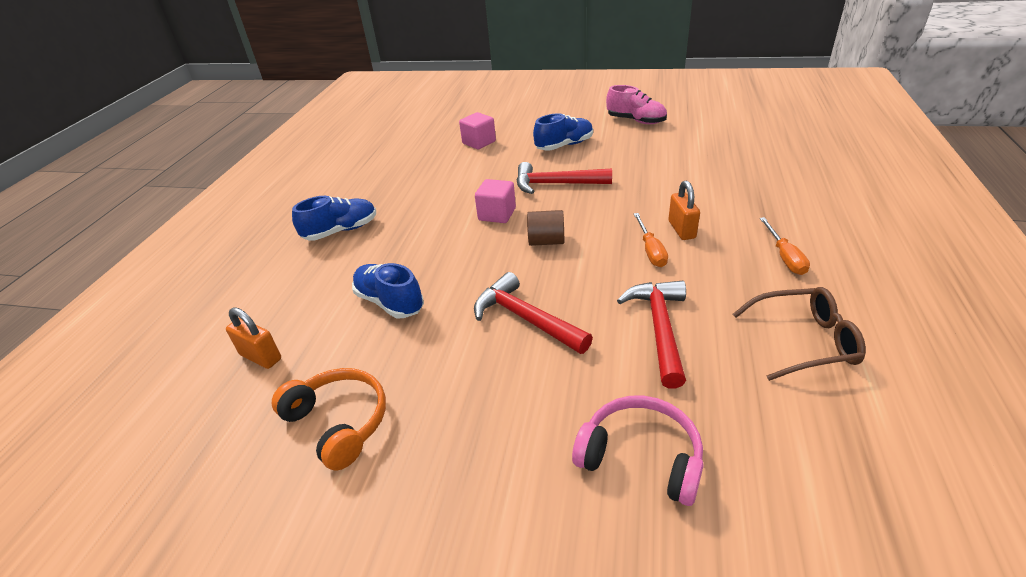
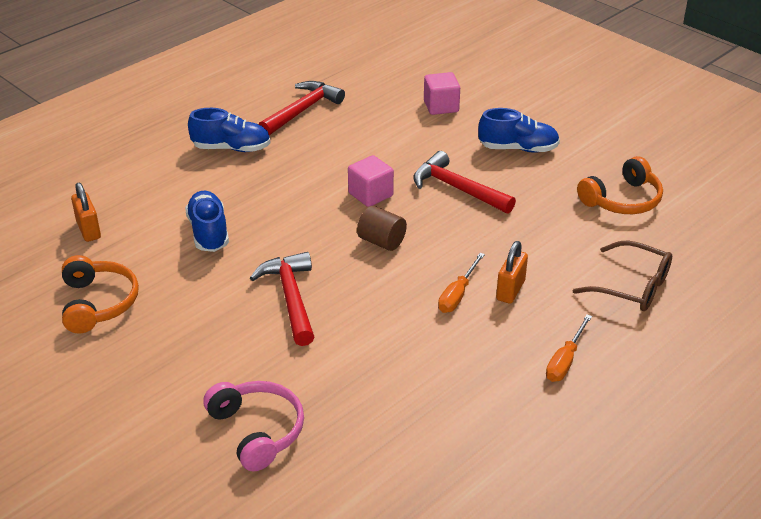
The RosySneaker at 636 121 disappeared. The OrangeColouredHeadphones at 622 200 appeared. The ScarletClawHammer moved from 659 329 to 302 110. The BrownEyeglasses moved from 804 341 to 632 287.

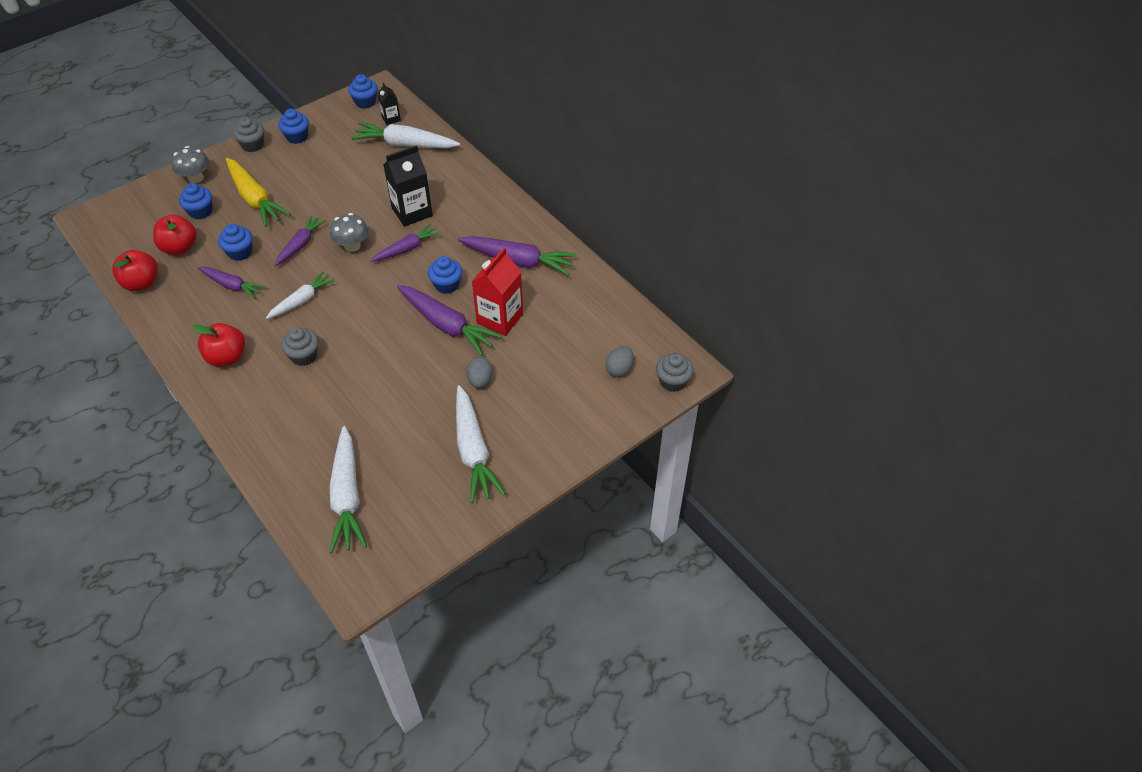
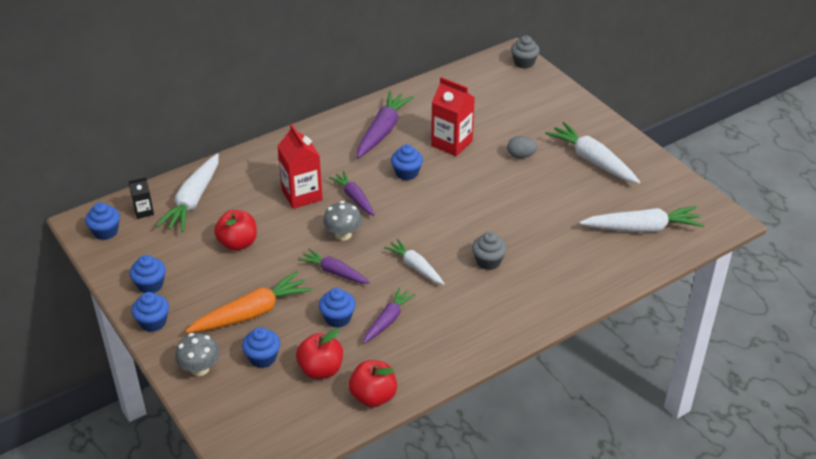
The PurpleToyCarrot at 446 325 disappeared. The GreyToyEgg at 619 369 disappeared. The ScarletToyApple moved from 227 357 to 238 243. The BrightYellowToyCarrot at 255 198 became the OrangeColouredToyCarrot at 251 313. The GreyMuffin at 253 145 became the BlueMuffin at 153 322. The EbonyMilkCarton at 412 212 became the ScarletMilkCarton at 302 195. The PureWhiteToyCarrot at 473 450 turned 120 degrees counterclockwise.

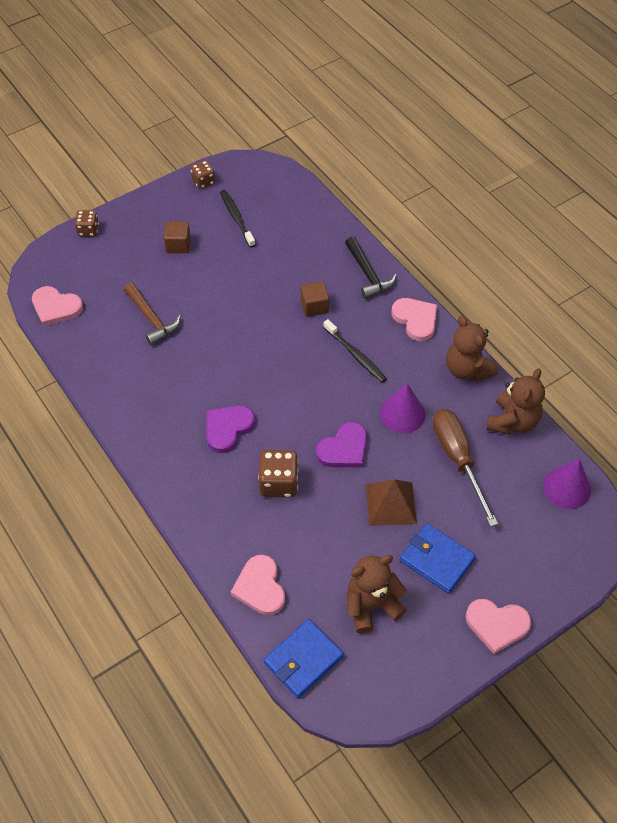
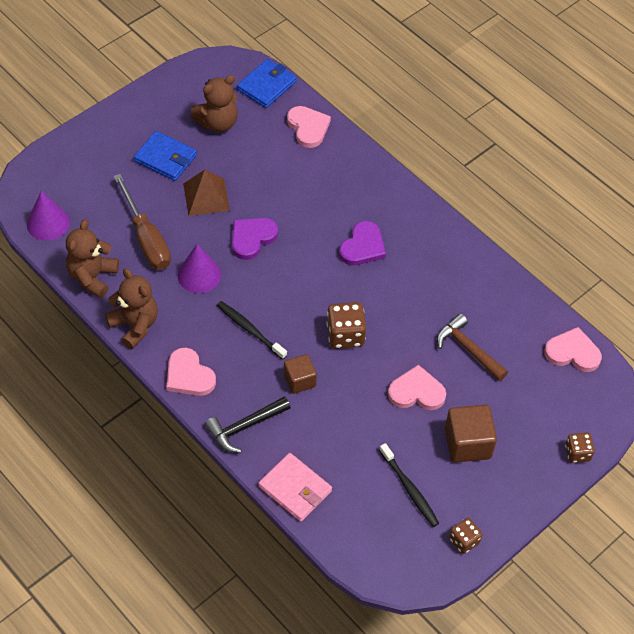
The RosyBillfold at 295 489 appeared. The BrownGameDie moved from 278 483 to 345 335. The RosyHeart moved from 497 625 to 416 392. The EbonyClawHammer at 368 274 turned 90 degrees counterclockwise. The BrownCube at 178 245 changed to 1.56 times the size.

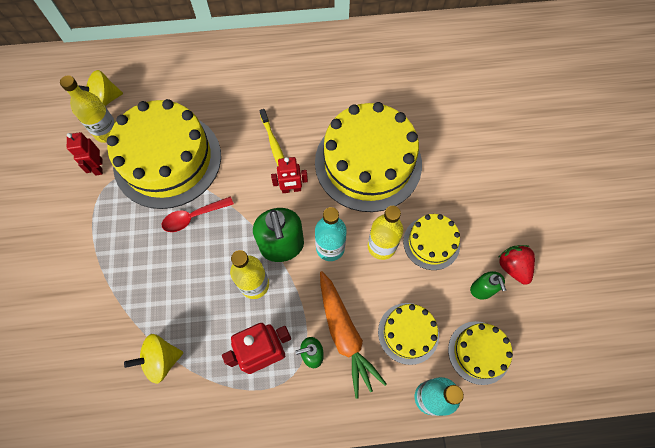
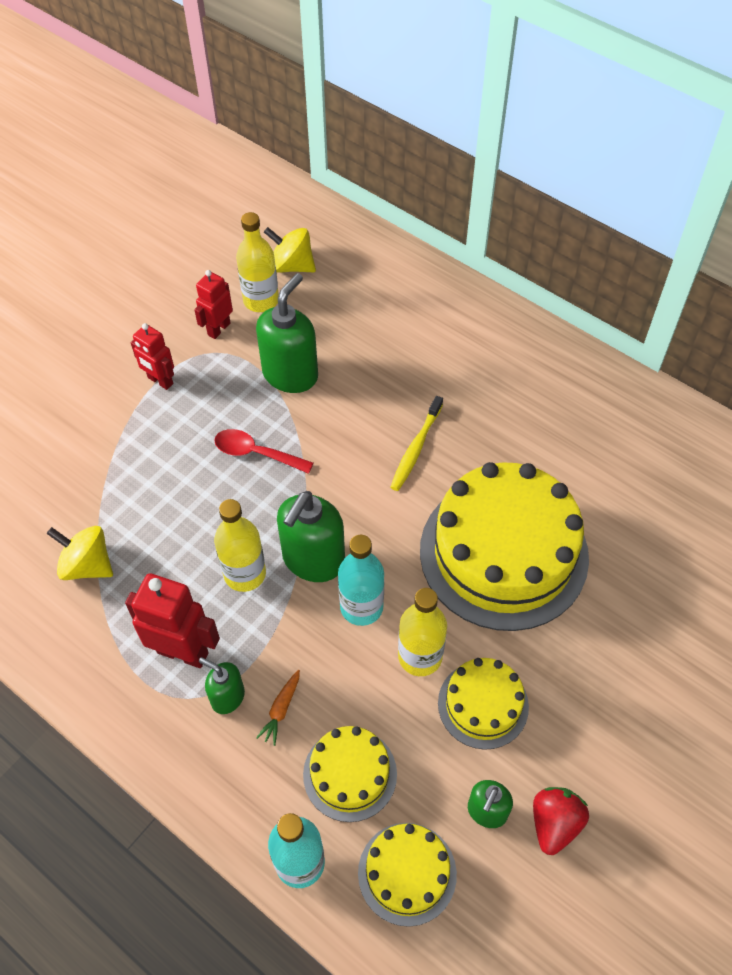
The ScarletRobotFigure moved from 291 189 to 160 381. The BrightYellowLayerCake at 167 160 was replaced by the GreenSoapDispenser at 290 374. The OrangeColouredToyCarrot at 344 334 changed to 0.43 times the size.

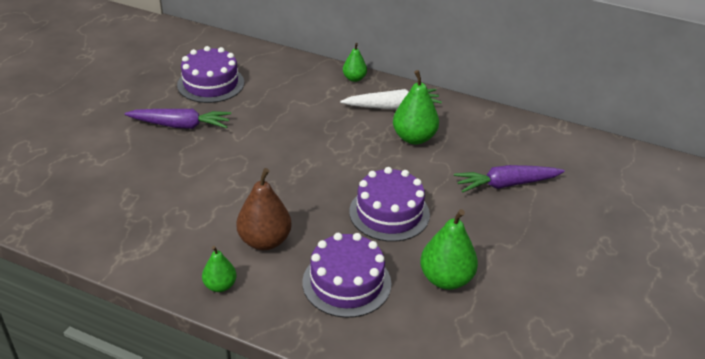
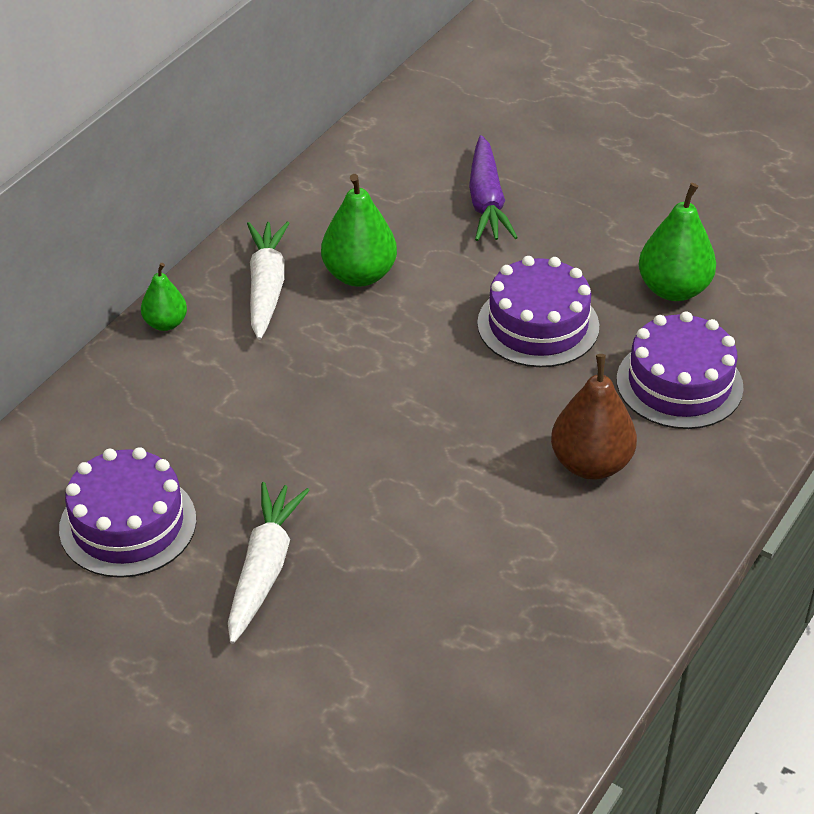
The GreenPearFruit at 220 285 disappeared. The PurpleToyCarrot at 181 125 became the PureWhiteToyCarrot at 264 569.

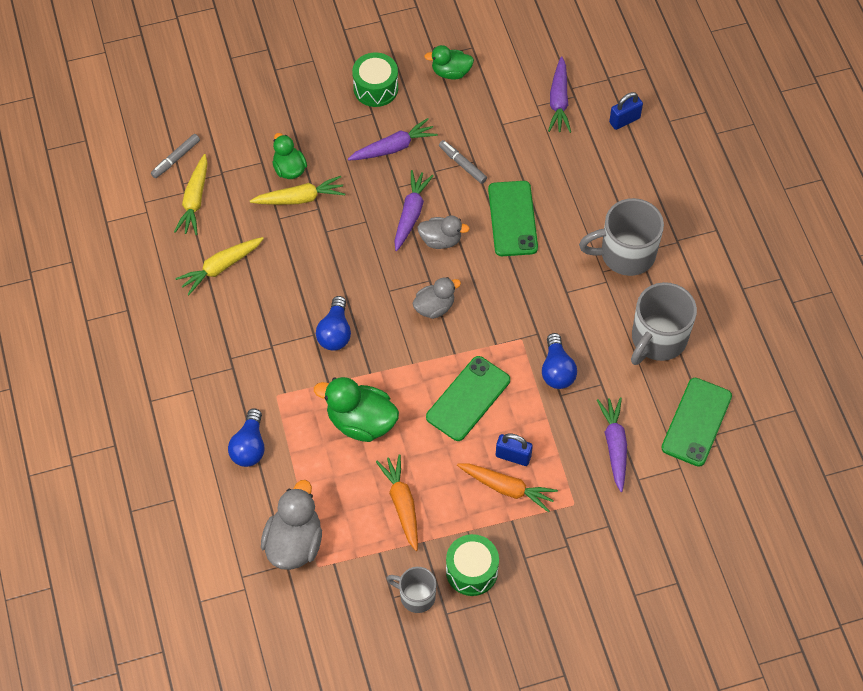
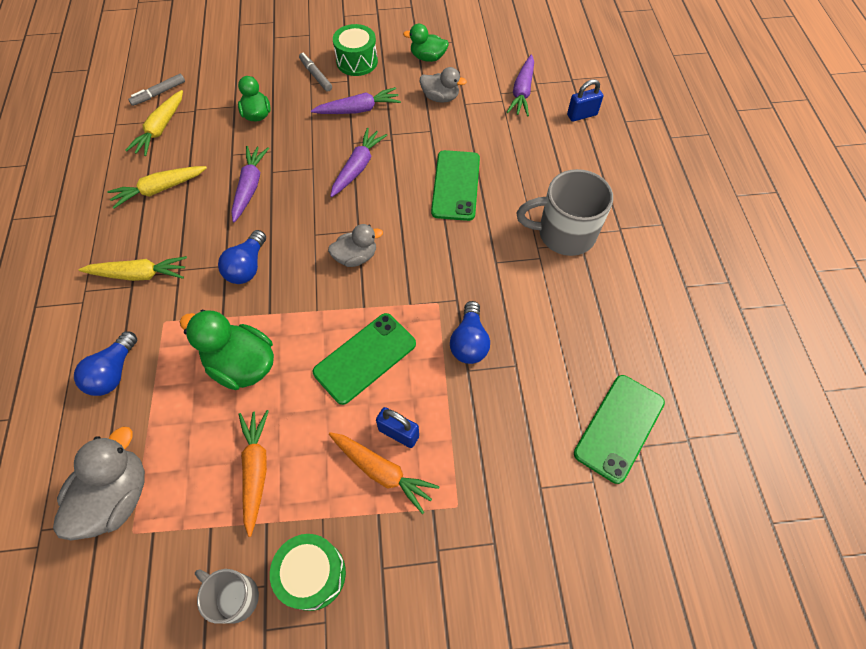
The GreyCoffeeMug at 657 339 disappeared. The BrightYellowToyCarrot moved from 300 198 to 139 274. The GreyRubberDuck moved from 441 240 to 440 97. The GreyMarkerPen moved from 462 164 to 316 75. The PurpleToyCarrot moved from 614 445 to 250 187.

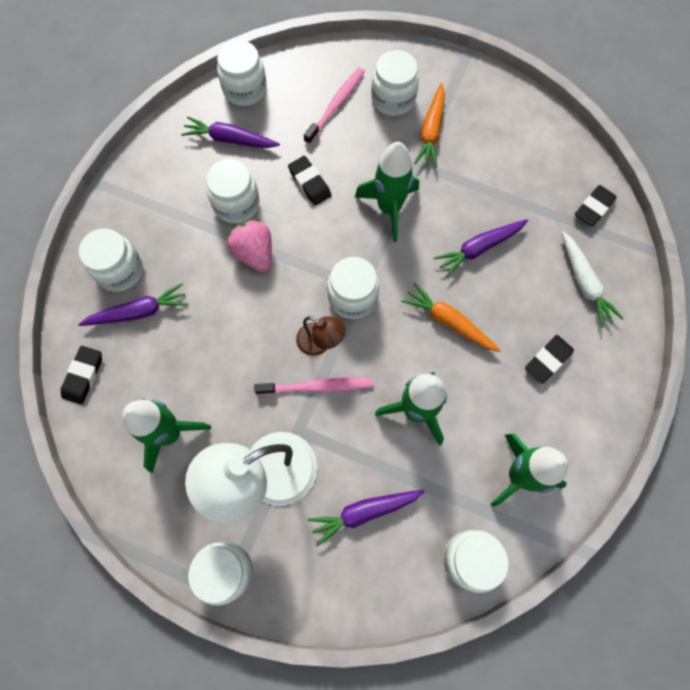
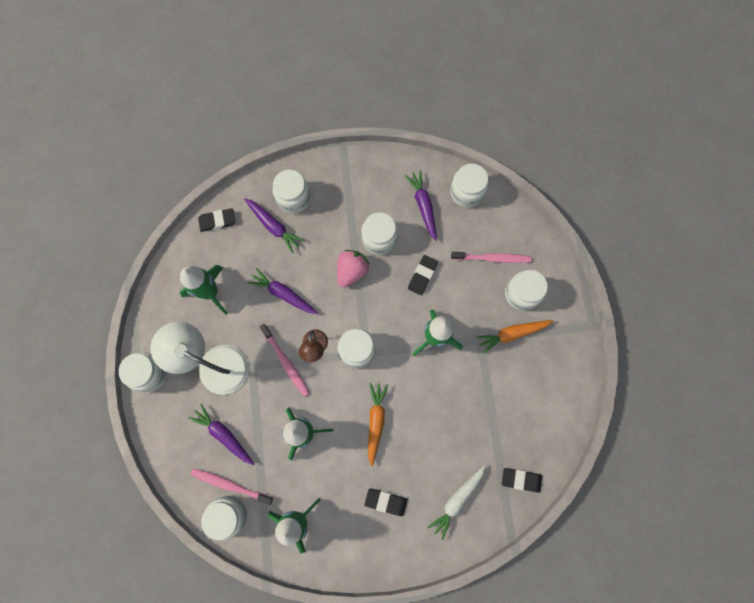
The RosyToothBrush at 230 485 appeared. The PurpleToyCarrot moved from 479 248 to 283 294.

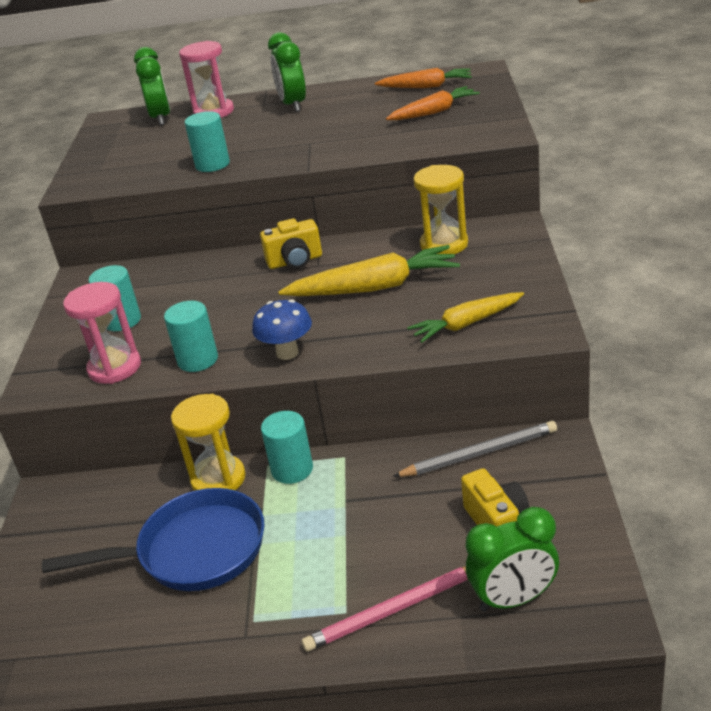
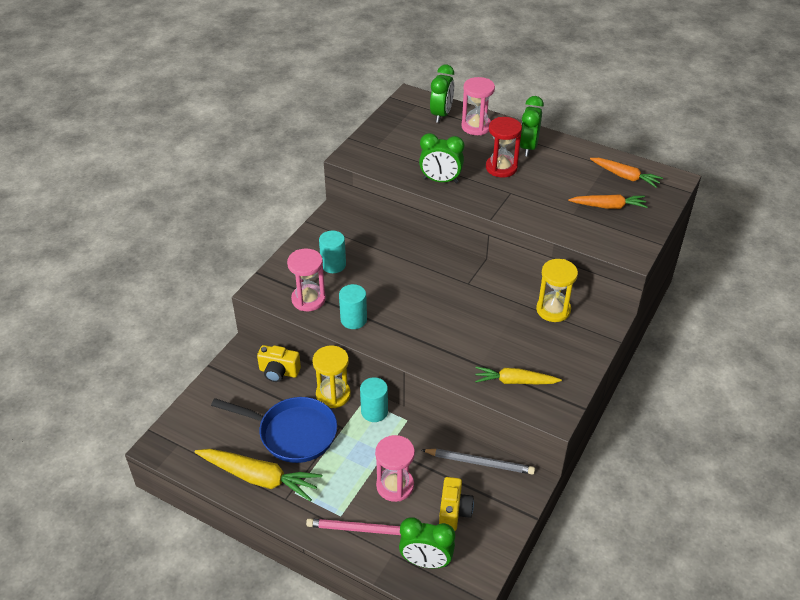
The BlueMushroom at 287 353 disappeared. The RosyHourglass at 395 486 appeared. The ScarletHourglass at 501 168 appeared. The BrightYellowCamera moved from 295 261 to 279 372. The BrightYellowToyCarrot moved from 375 287 to 259 478. The TurquoiseSolidCylinder at 212 164 was replaced by the GreenClock at 440 180.

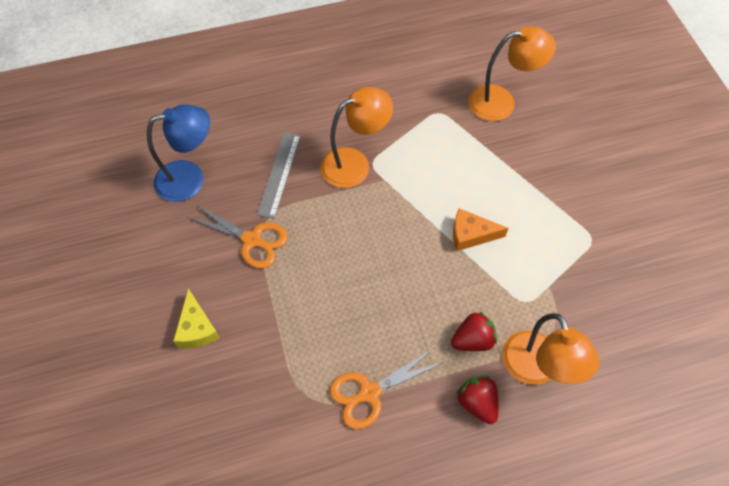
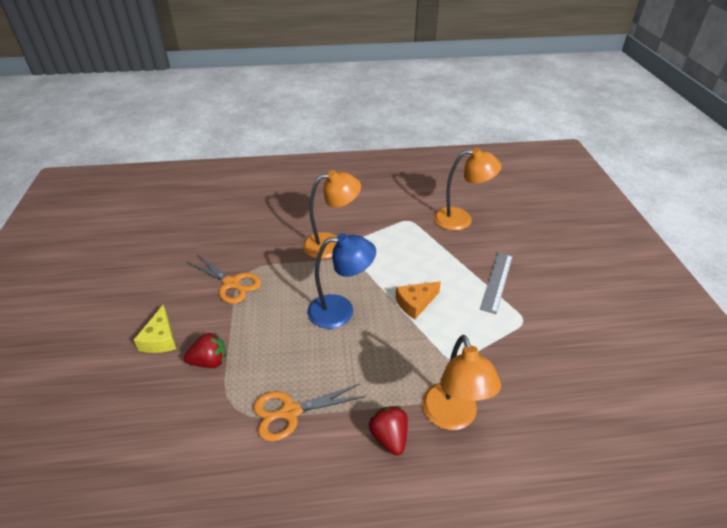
The BlueDeskLamp moved from 190 178 to 341 311. The GreyRuler moved from 279 174 to 497 281. The ScarletStrawberry moved from 472 340 to 210 361. The OrangeColouredCheese at 471 234 turned 45 degrees counterclockwise.

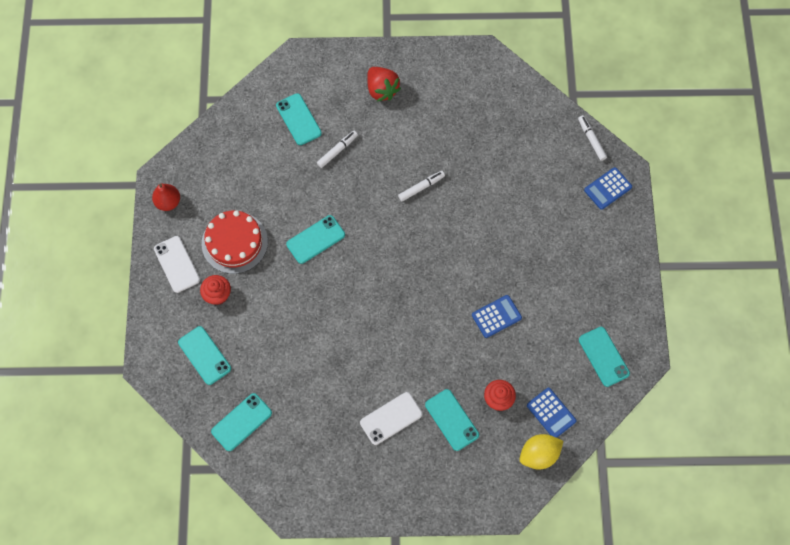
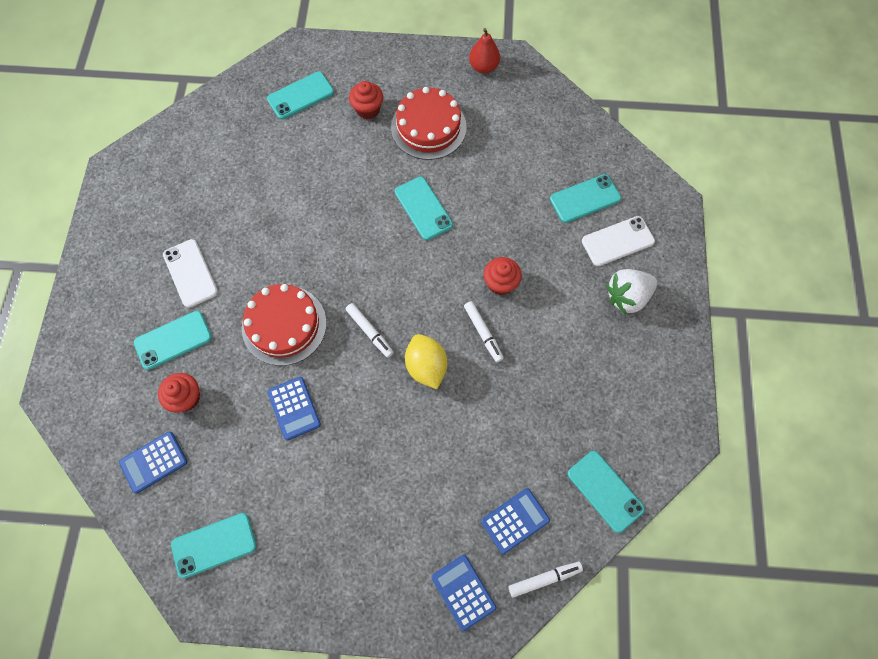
The ScarletLayerCake at 284 325 appeared. The BluePocketCalculator at 515 520 appeared. The ScarletMuffin at 500 283 appeared. The PureWhiteSmartphone moved from 177 264 to 617 241. The TurquoiseSmartphone moved from 241 422 to 605 491. The PureWhiteMarkerPen moved from 337 150 to 370 332. The BrightYellowToyLemon moved from 539 454 to 426 367. The ScarletStrawberry at 382 90 became the PureWhiteStrawberry at 627 297.

